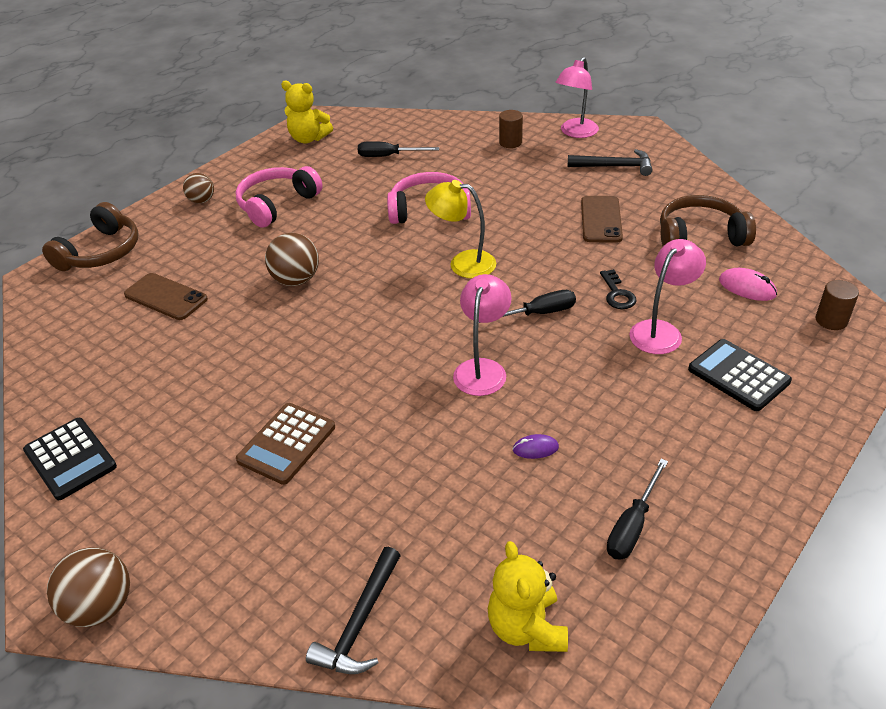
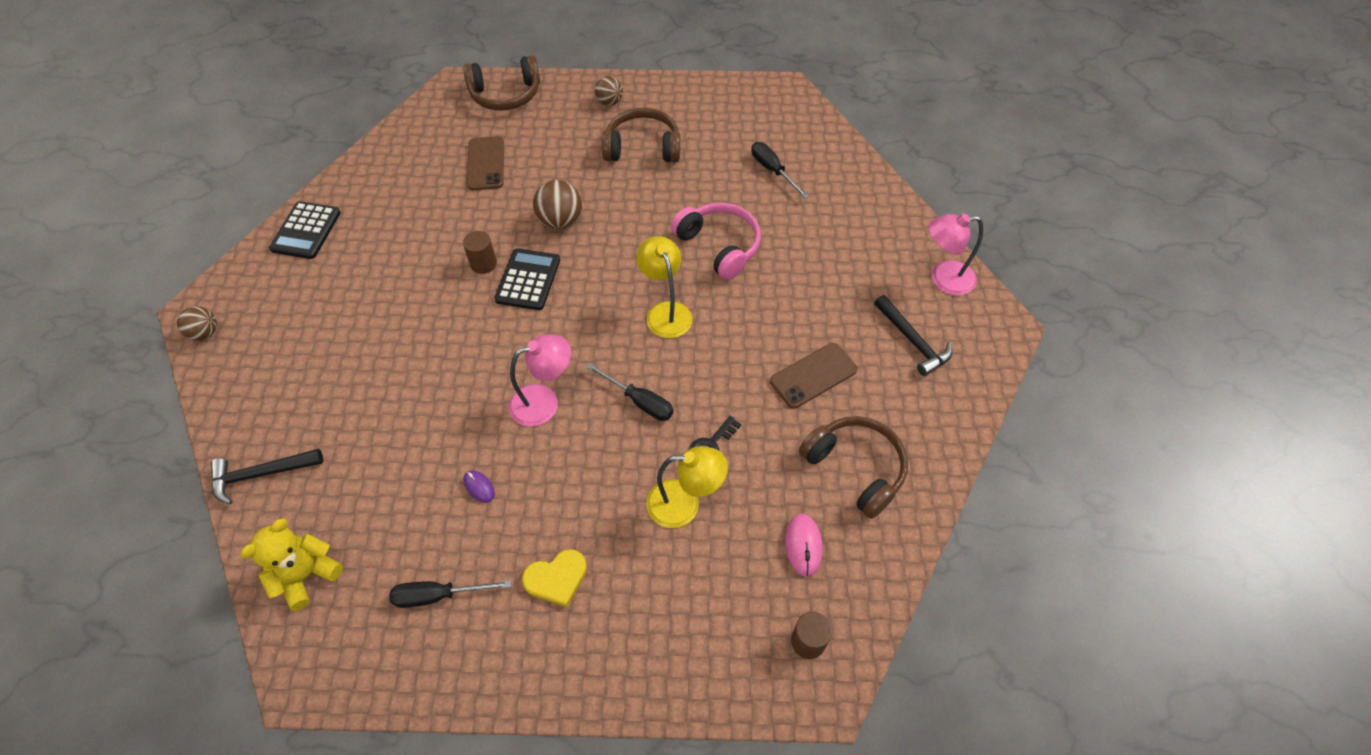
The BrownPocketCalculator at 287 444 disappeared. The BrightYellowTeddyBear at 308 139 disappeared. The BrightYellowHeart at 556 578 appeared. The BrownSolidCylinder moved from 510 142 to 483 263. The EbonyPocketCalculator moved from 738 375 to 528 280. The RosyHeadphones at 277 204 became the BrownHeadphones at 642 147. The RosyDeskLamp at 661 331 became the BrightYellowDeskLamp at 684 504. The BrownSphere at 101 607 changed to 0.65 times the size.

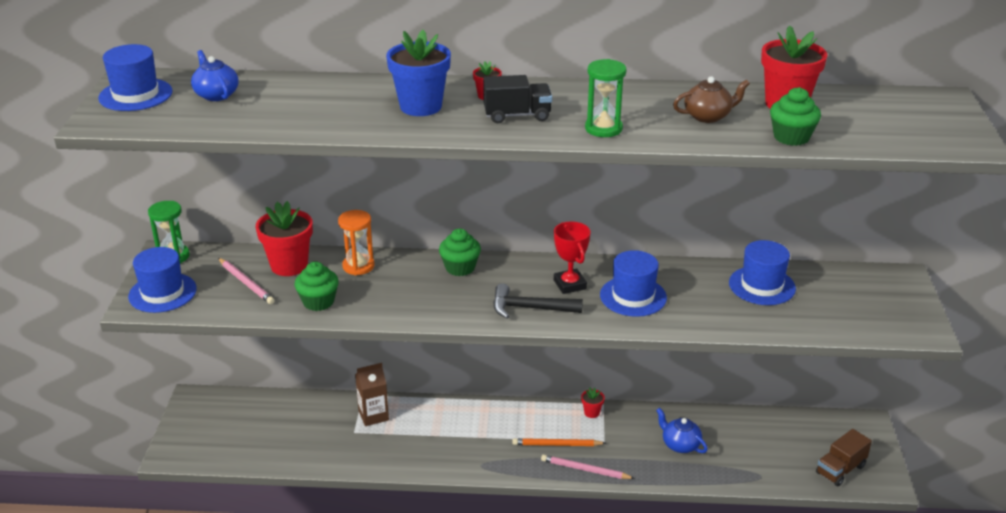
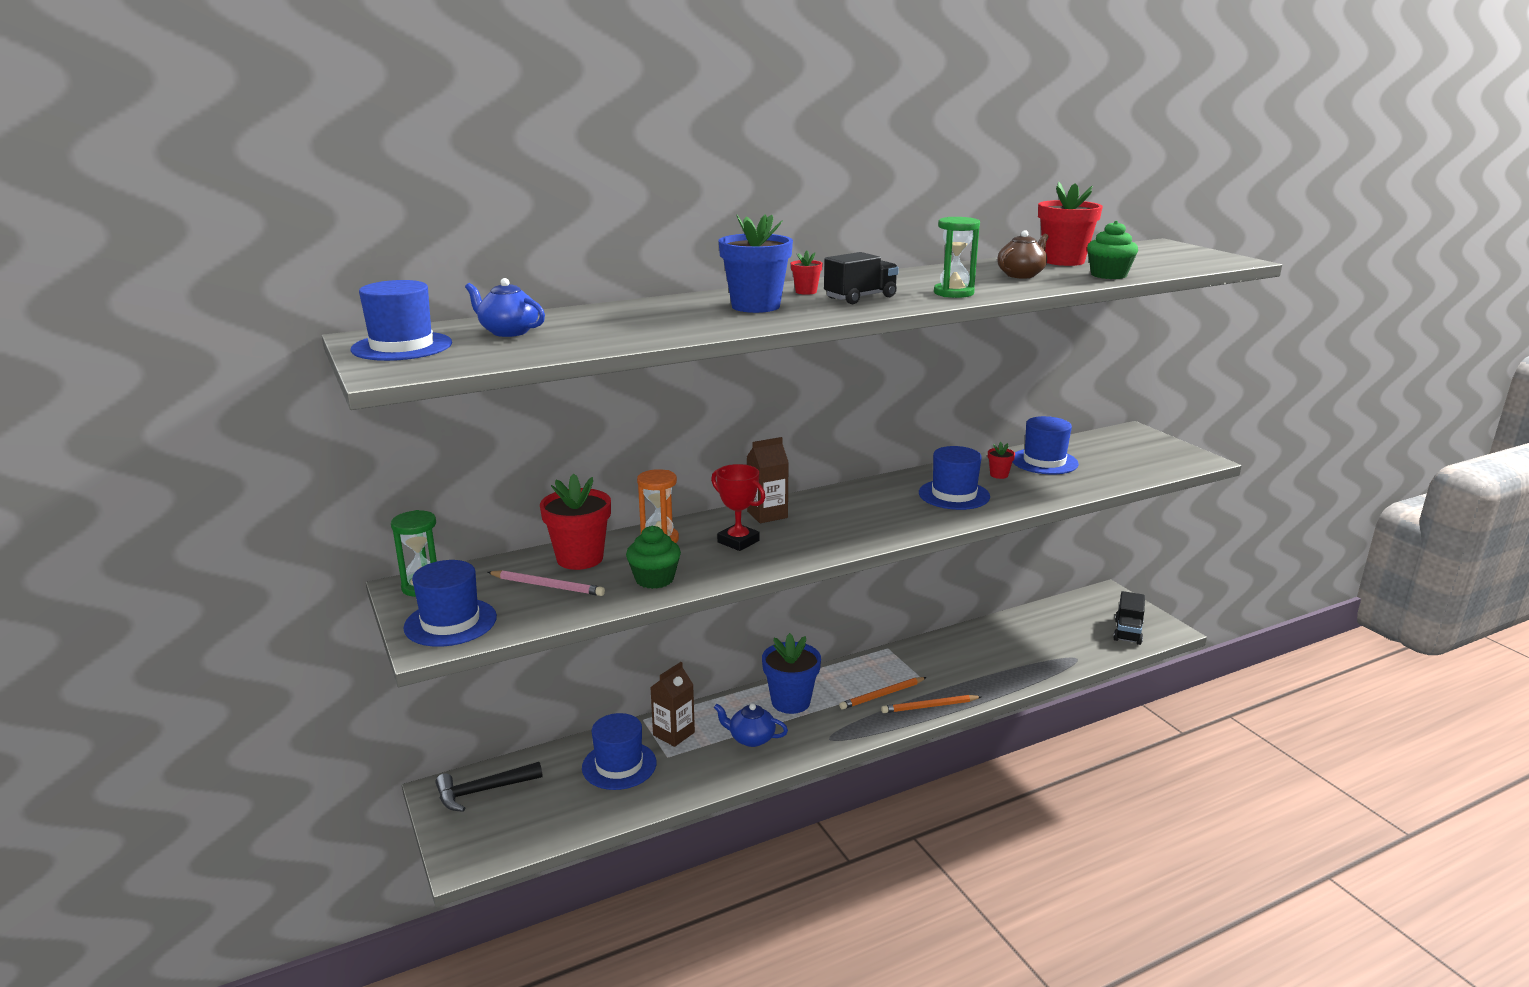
The BlueTopHat at 619 765 appeared. The BluePottedPlant at 790 702 appeared. The EbonyClawHammer moved from 530 308 to 483 791. The ScarletTrophy moved from 569 284 to 738 541. The ScarletPottedPlant moved from 592 412 to 999 475. The BlueChinaTeapot moved from 680 444 to 751 738. The GreenMuffin at 460 268 was replaced by the BrownMilkCarton at 767 514. The RosyWoodenPencil at 585 470 became the OrangeColouredWoodenPencil at 929 706. The BrownToyTruck at 840 469 became the EbonyToyTruck at 1128 632.

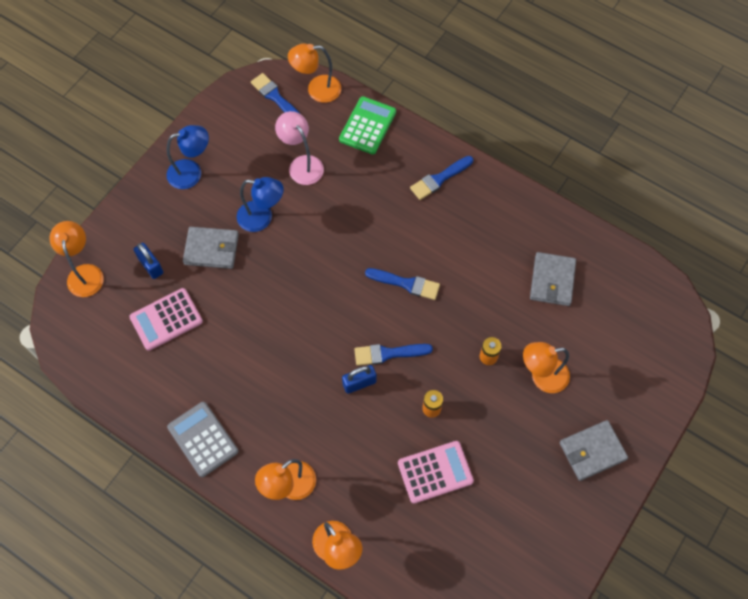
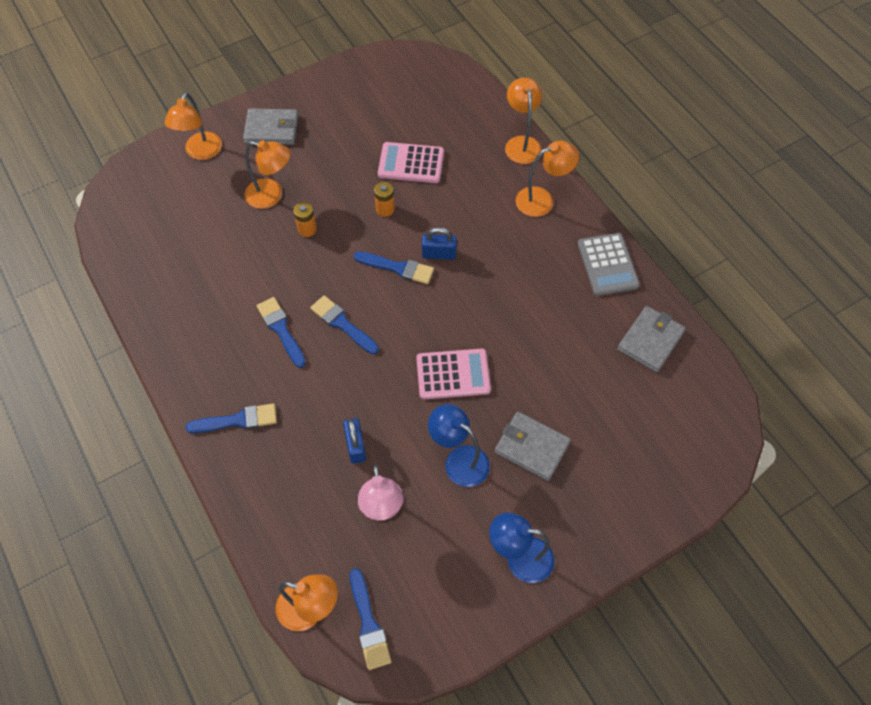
The GreenPocketCalculator at 367 126 disappeared. The BluePaintbrush at 281 329 appeared. The OrangeColouredDeskLamp moved from 84 273 to 201 152. The RosyPocketCalculator moved from 166 319 to 453 374. The BluePadlock moved from 151 266 to 355 446. The GreyBillfold moved from 552 280 to 650 340.

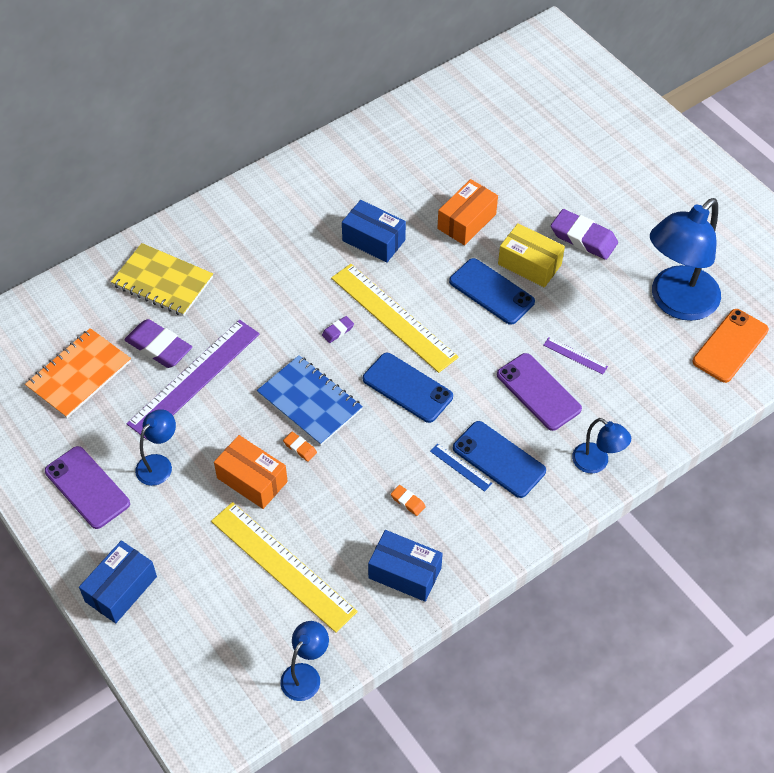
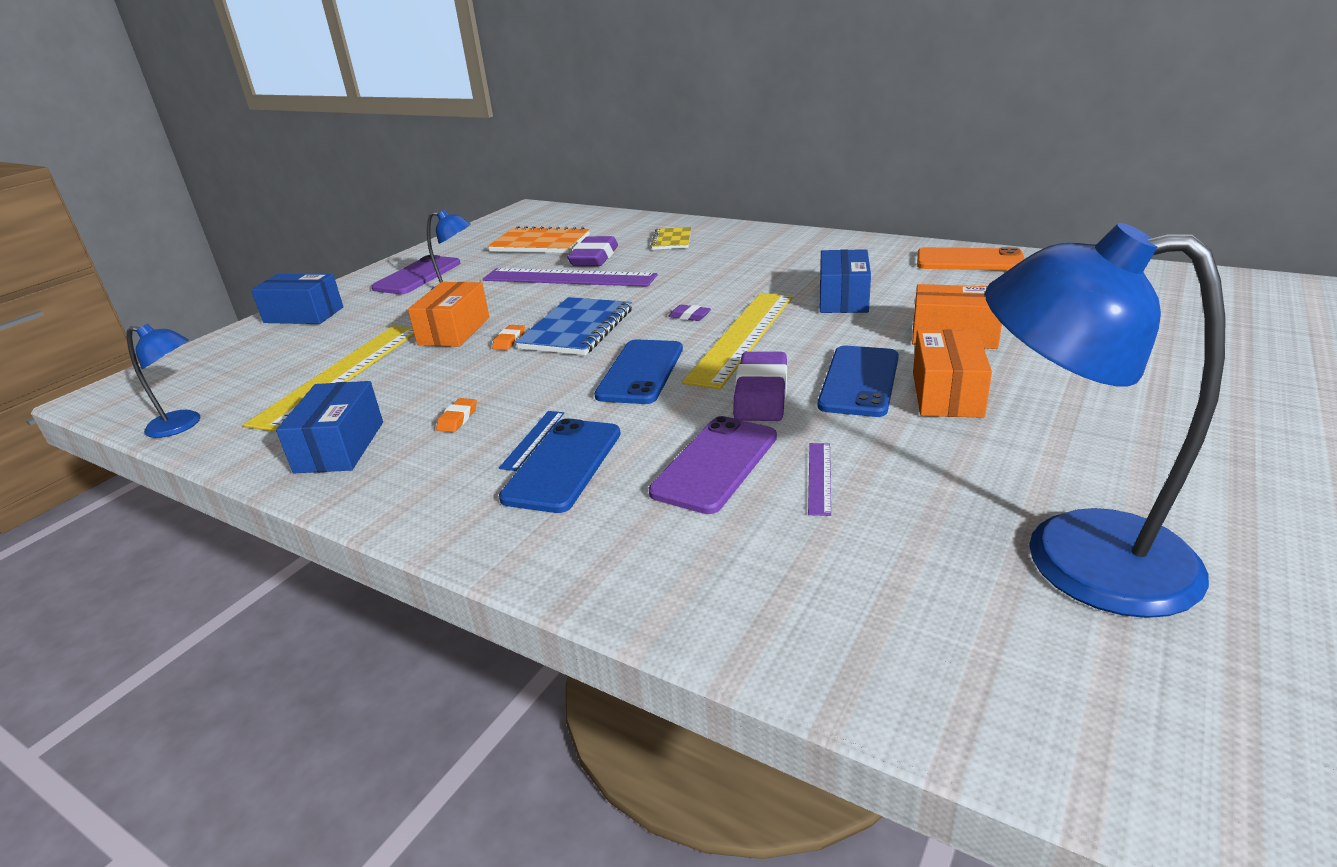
The BlueDeskLamp at 596 463 disappeared. The PurplePencilEraser moved from 583 238 to 761 394. The OrangeColouredSmartphone moved from 730 346 to 969 261. The BrightYellowPackage at 529 264 became the OrangeColouredPackage at 946 394. The BrightYellowNotepad at 162 281 changed to 0.62 times the size.

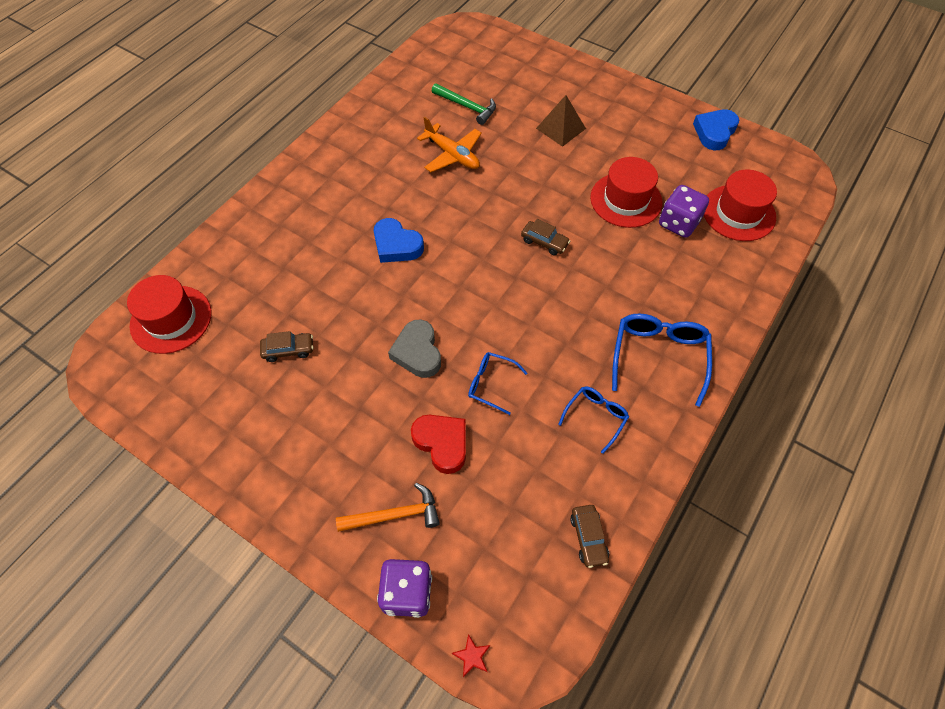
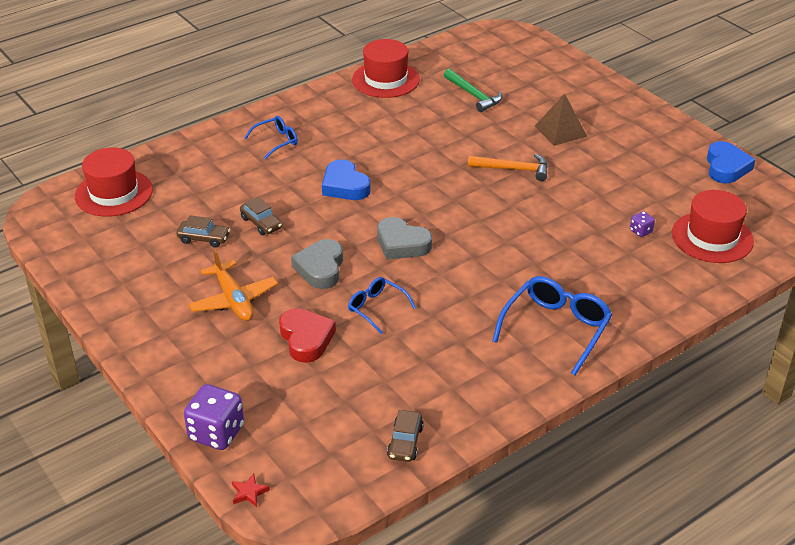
The GreyHeart at 402 244 appeared. The OrangeColouredClawHammer moved from 395 515 to 513 169. The OrangeColouredToyPlane moved from 452 155 to 233 300. The BrownToyCar moved from 544 242 to 261 223. The BlueEyeglasses moved from 595 417 to 276 141. The ScarletTopHat moved from 626 200 to 385 79. The BlueHeart at 714 132 turned 135 degrees clockwise. The PurpleGameDie at 678 223 changed to 0.48 times the size.

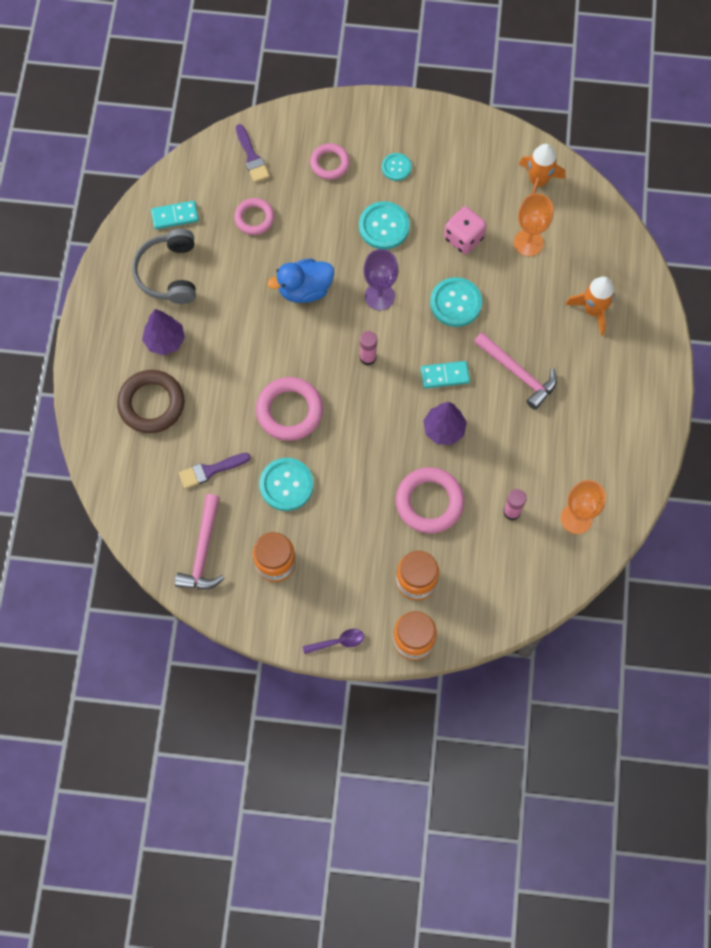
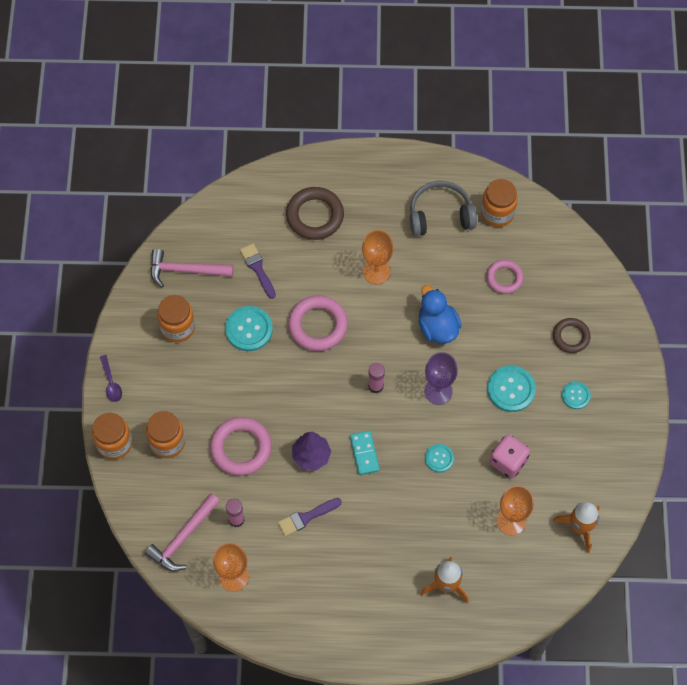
The PurpleToyTree at 165 341 disappeared. The OrangeColouredWineGlass at 376 272 appeared. The PurplePaintbrush moved from 251 157 to 306 517. The RosyClawHammer moved from 518 373 to 183 538. The TurquoiseDominoTile at 175 216 was replaced by the OrangeColouredJar at 497 213. The RosyTorus at 329 163 became the BrownTorus at 571 337. The TurquoiseSewingButton at 455 303 changed to 0.60 times the size.

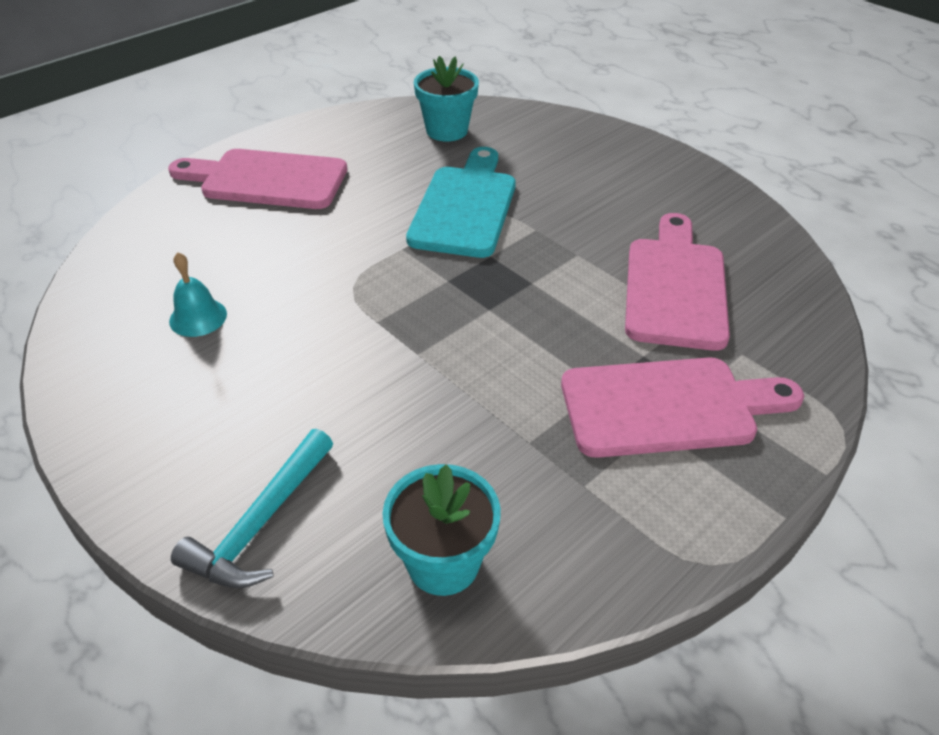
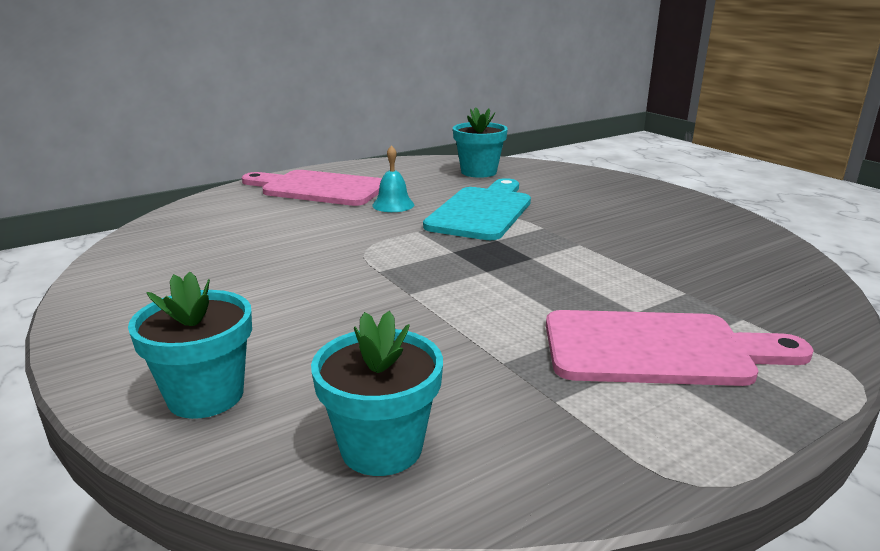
The RosyChoppingBoard at 675 286 disappeared. The TurquoiseBell moved from 198 317 to 393 205. The TurquoiseClawHammer at 261 523 was replaced by the TurquoisePottedPlant at 205 396.

